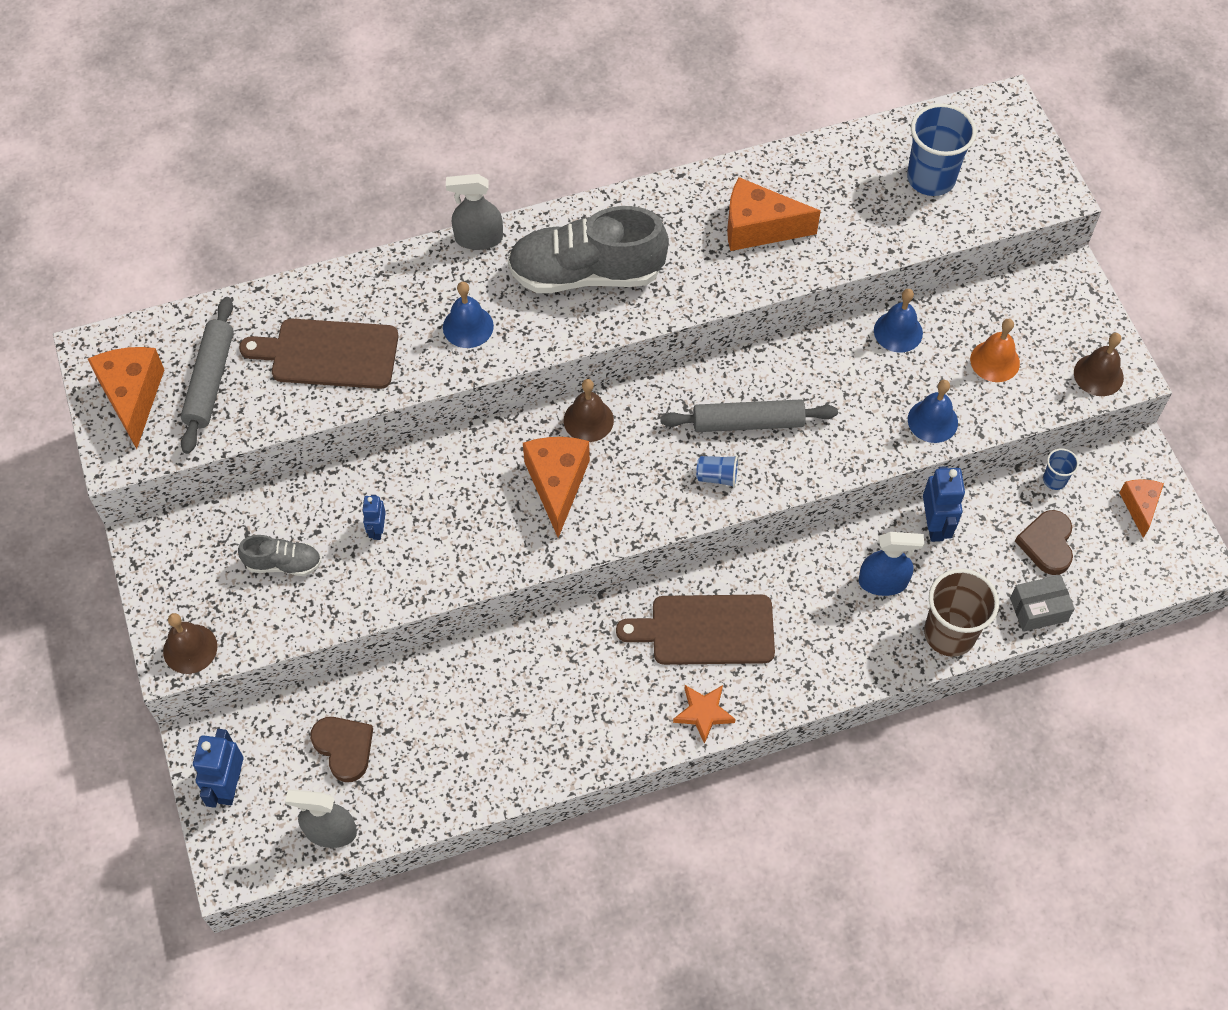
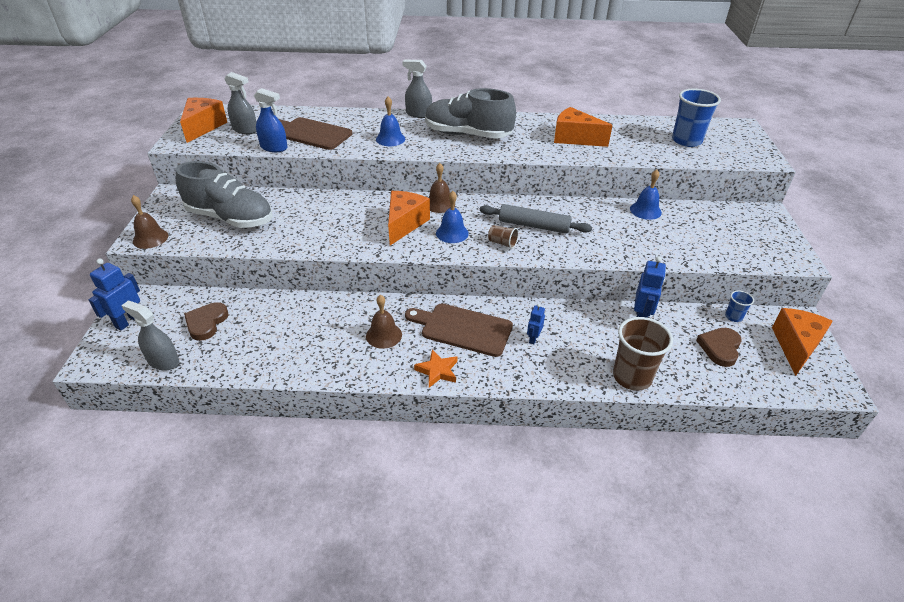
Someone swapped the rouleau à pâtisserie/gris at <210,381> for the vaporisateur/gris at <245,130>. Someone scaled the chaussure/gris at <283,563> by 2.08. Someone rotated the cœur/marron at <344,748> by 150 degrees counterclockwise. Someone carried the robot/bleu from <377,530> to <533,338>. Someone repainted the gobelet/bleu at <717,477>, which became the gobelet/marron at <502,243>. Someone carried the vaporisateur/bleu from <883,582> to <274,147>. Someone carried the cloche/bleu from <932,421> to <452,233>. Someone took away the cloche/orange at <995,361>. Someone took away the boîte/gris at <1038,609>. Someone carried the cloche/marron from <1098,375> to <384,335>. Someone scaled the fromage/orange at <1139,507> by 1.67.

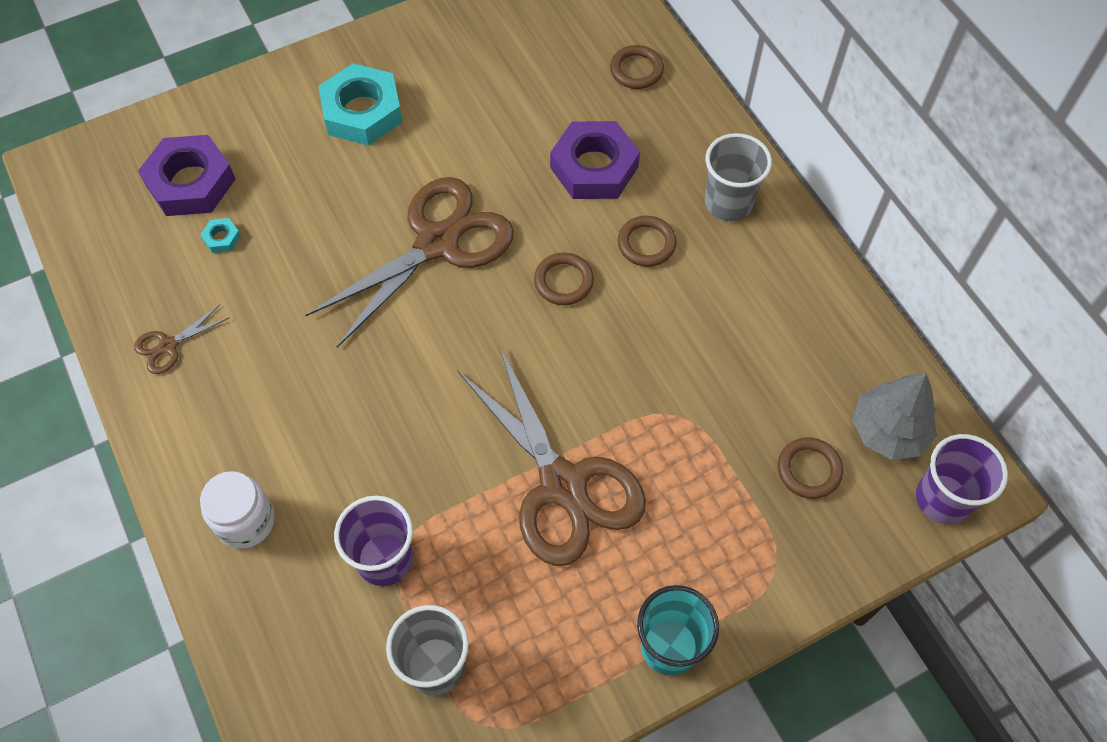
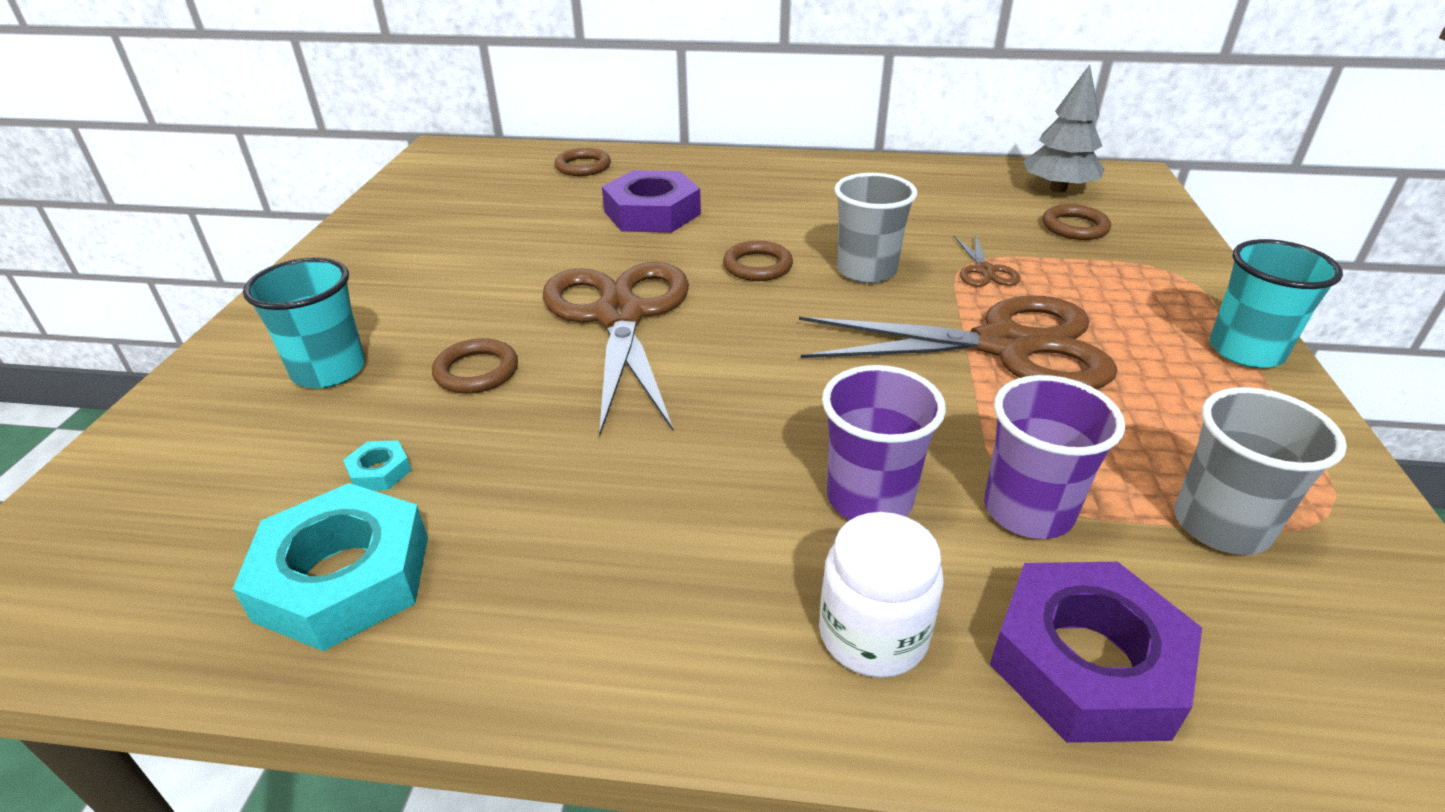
Someone carried the ciseaux/marron from <168,346> to <984,270>. Someone carried the écrou/violet from <191,182> to <1086,662>. Someone carried the écrou/turquoise from <362,112> to <344,577>. Someone carried the anneau/marron from <646,244> to <476,371>. Someone carried the gobelet/gris from <728,203> to <866,271>. Someone carried the gobelet/violet from <942,499> to <869,498>. Someone put down the gobelet/turquoise at <329,370>.

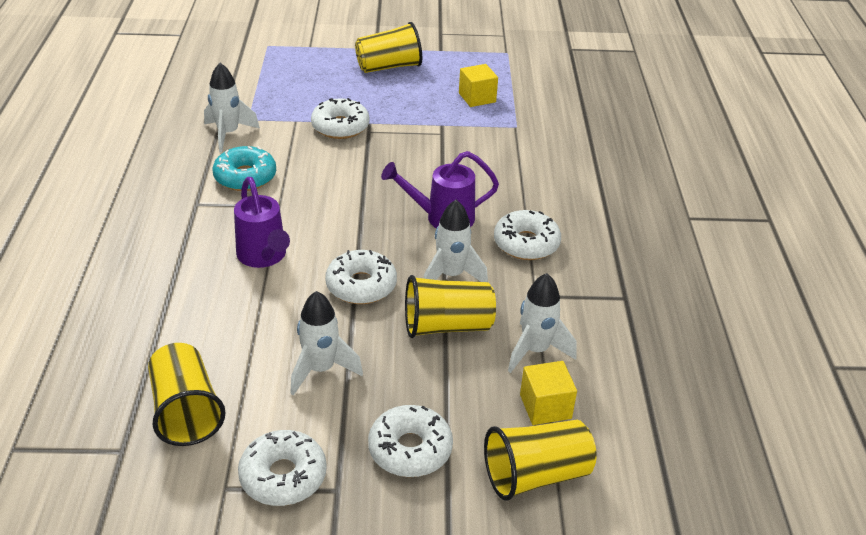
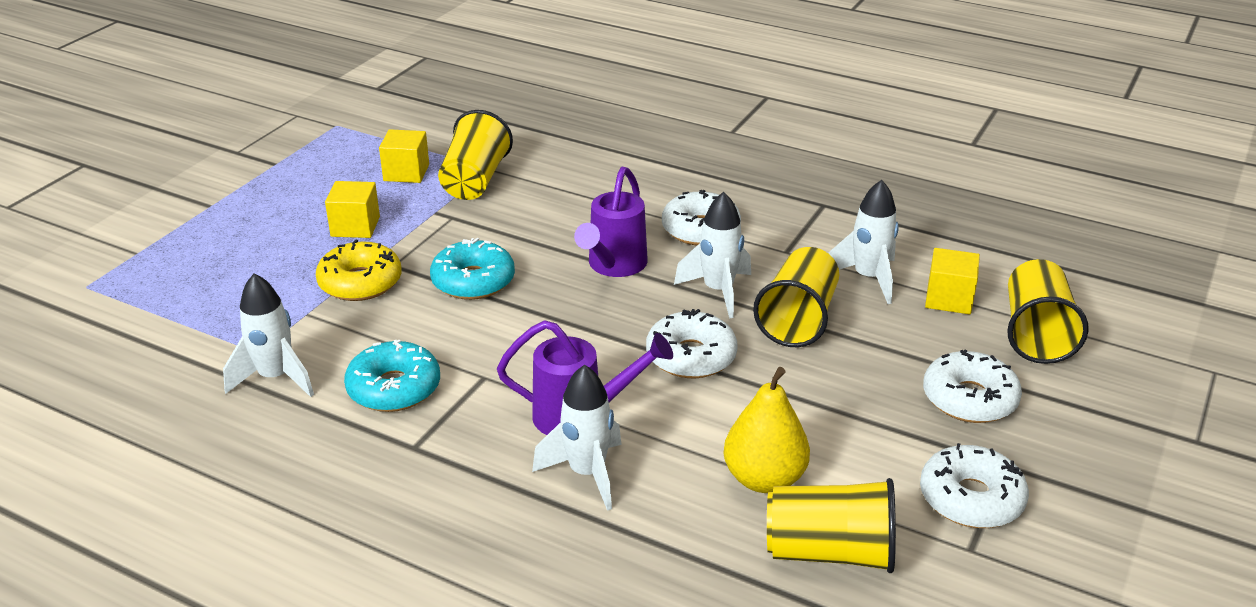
Someone carried the fusée/blanc from <321,370> to <587,474>. Someone repainted the beignet/blanc at <340,127>, which became the beignet/jaune at <360,282>. Someone carried the gobelet/jaune from <389,67> to <475,180>. Someone put down the cube/jaune at <355,226>. Someone put down the beignet/turquoise at <473,281>. Someone put down the poire/jaune at <764,479>.

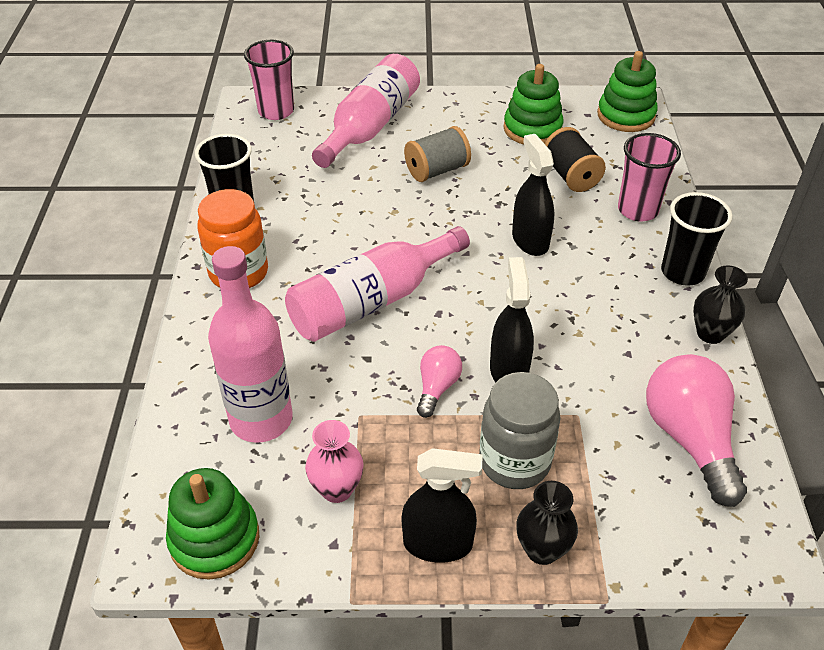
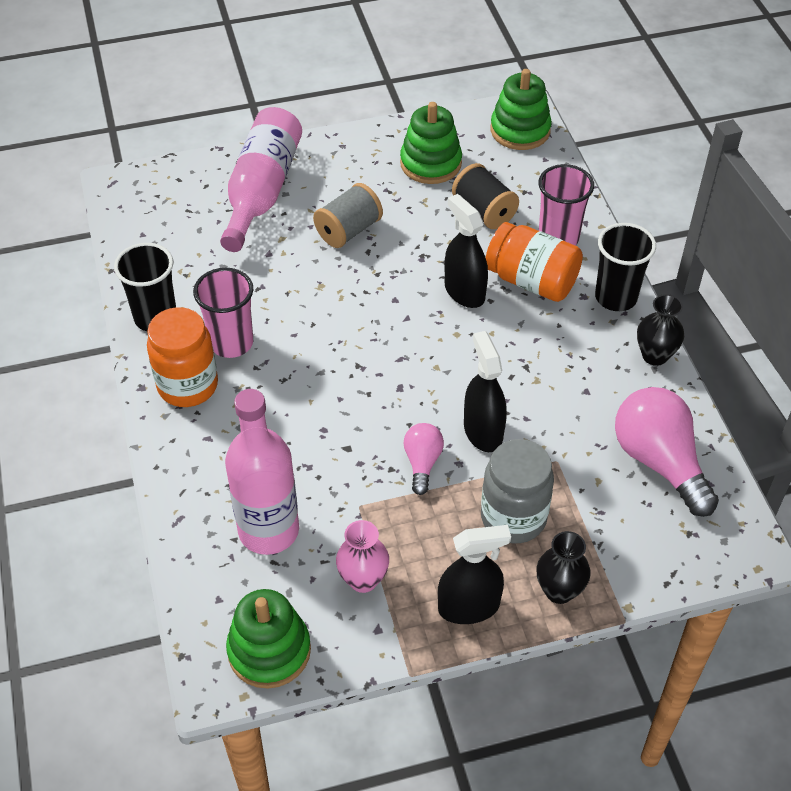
Someone carried the gobelet/rose from <276,111> to <231,343>. Someone took away the bouteille/rose at <372,301>. Someone put down the bocal/orange at <531,281>.

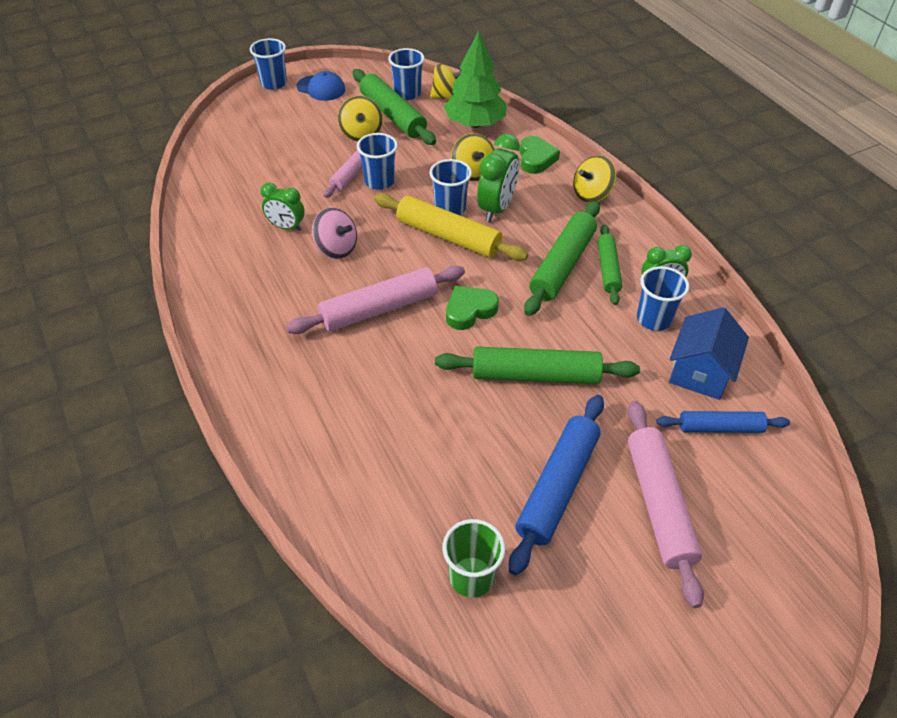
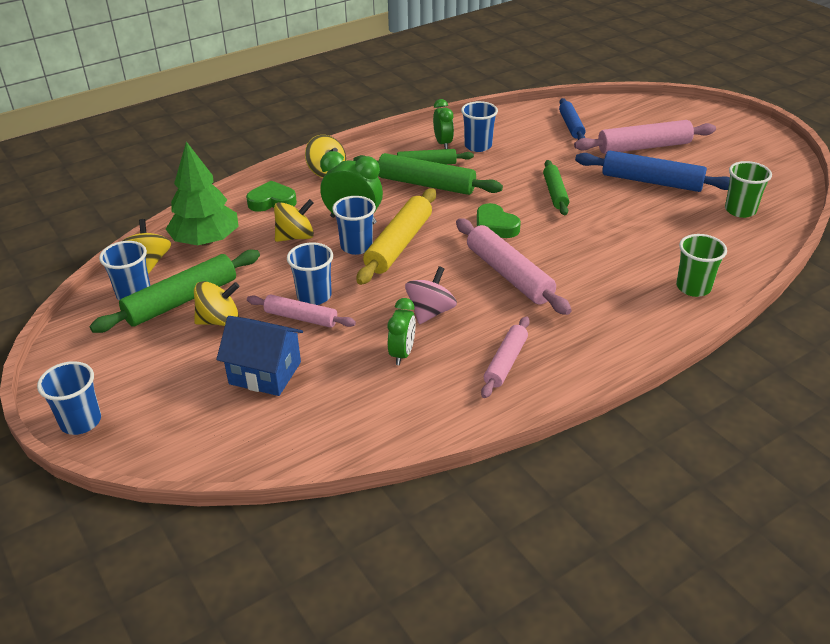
Someone took away the casquette/bleu at <321,88>. Someone scaled the rouleau à pâtisserie/vert at <535,375> by 0.62. Someone carried the maison/bleu from <700,372> to <265,373>. Someone put down the rouleau à pâtisserie/rose at <505,362>. Someone put down the gobelet/vert at <693,287>.

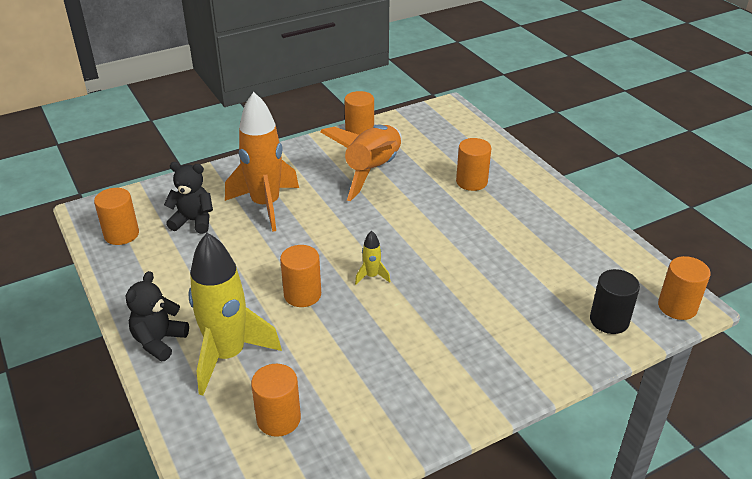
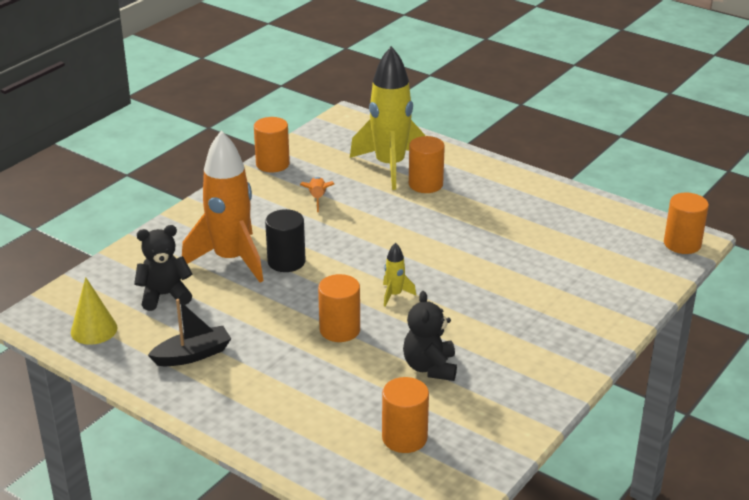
Someone swapped the cylindre/orange at <121,234> for the cône/jaune at <94,330>. Someone carried the ours en peluche/noir from <159,341> to <430,367>. Someone carried the fusée/jaune from <228,355> to <390,166>. Someone scaled the fusée/orange at <373,170> by 0.41. Someone carried the cylindre/noir from <609,320> to <286,262>. Someone put down the bateau/noir at <193,355>.

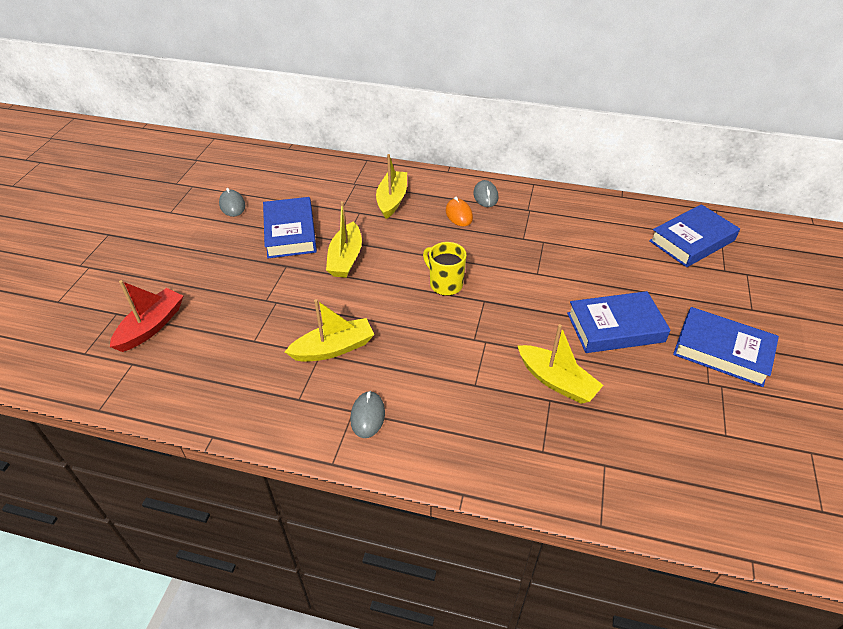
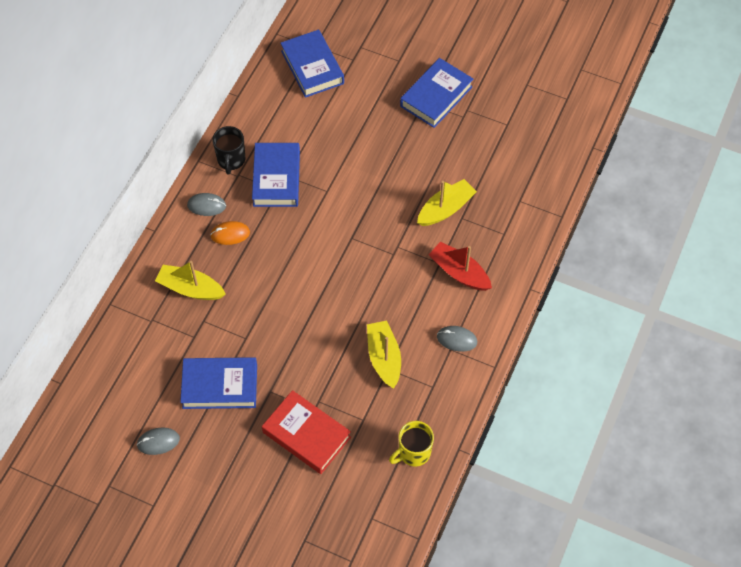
Someone carried the bateau/rouge from <151,326> to <459,272>. Someone took away the bateau/jaune at <345,258>. Someone carried the tasse/jaune from <445,284> to <413,453>. Someone carried the livre/bleu from <615,327> to <276,178>. Someone put down the tasse/noir at <231,160>. Someone put down the livre/rouge at <306,435>.

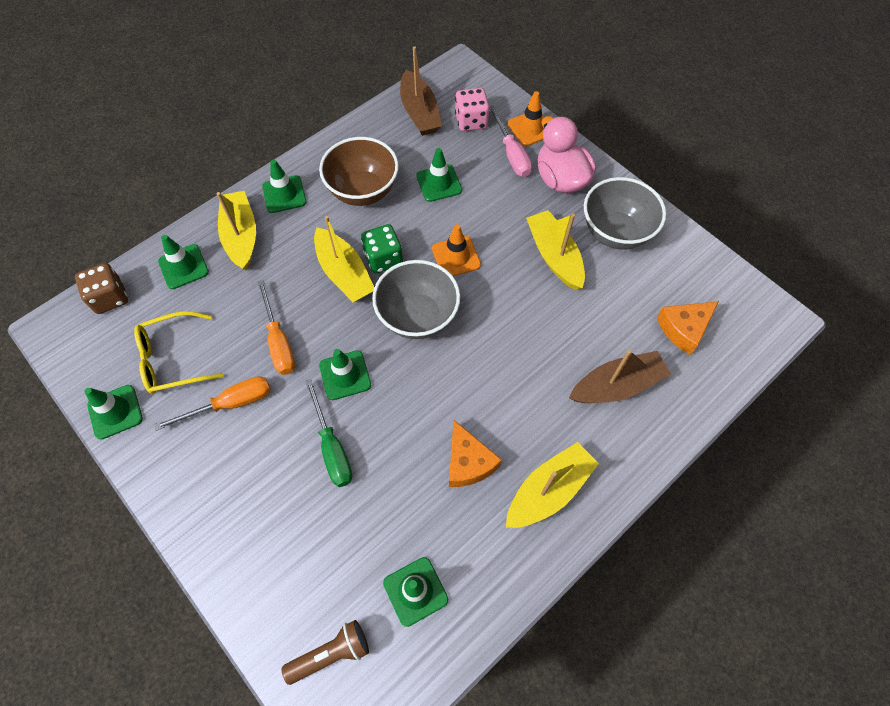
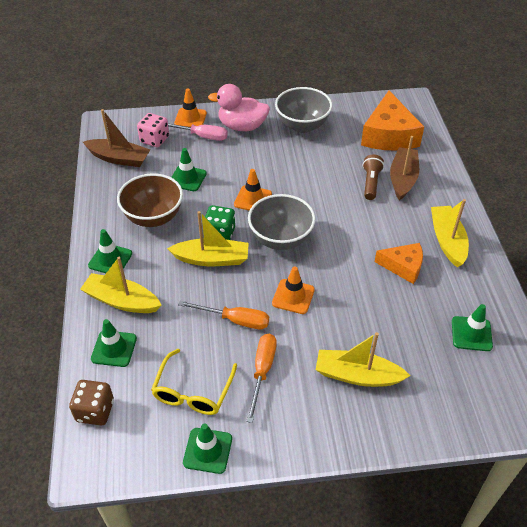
Someone carried the lampe de poche/marron from <331,653> to <371,183>. Someone took away the tournevis/vert at <332,447>. Someone repainted the cône de chantier/vert at <345,375>, which became the cône de chantier/orange at <293,296>. Someone carried the bateau/jaune from <554,256> to <357,375>. Someone scaled the fromage/orange at <684,329> by 1.71.

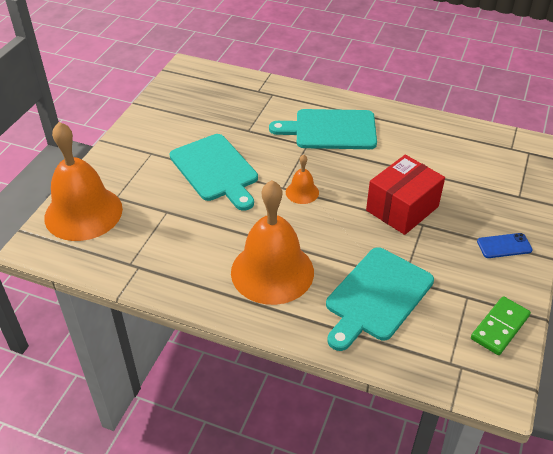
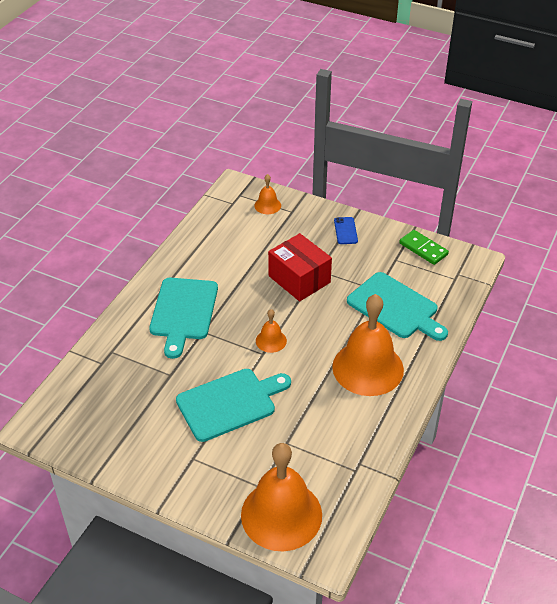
Someone put down the cloche/orange at <267,205>.

